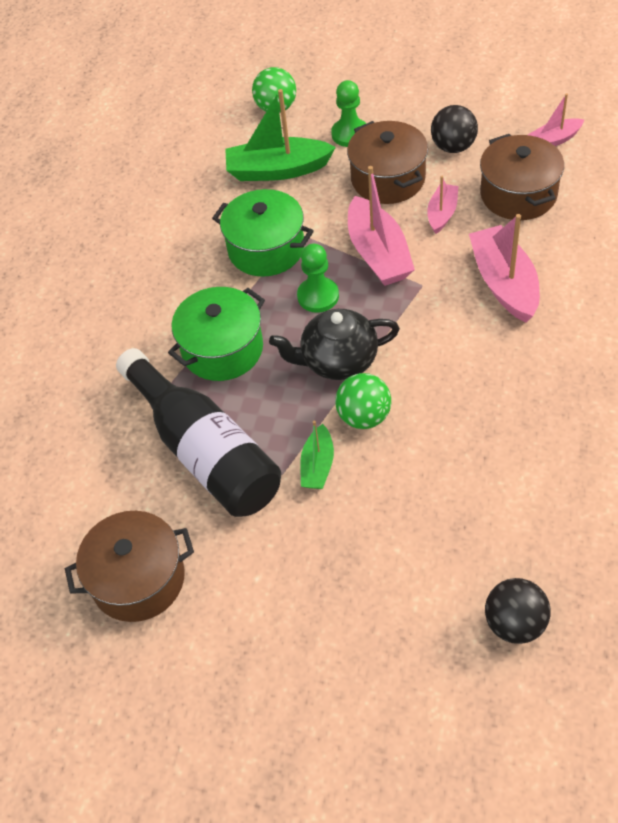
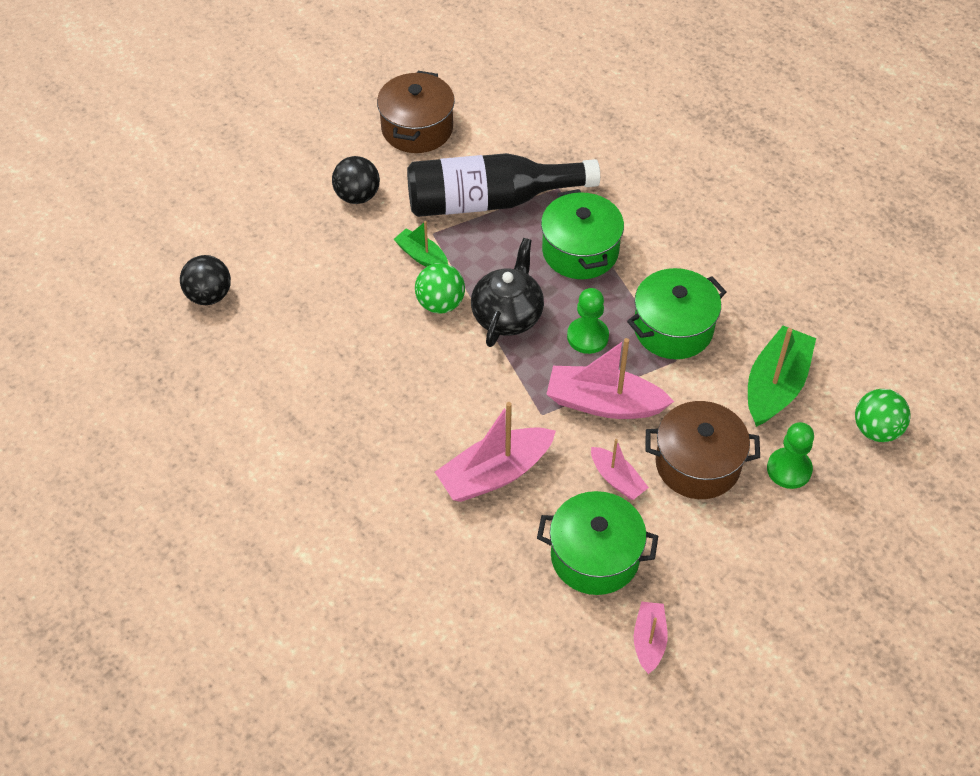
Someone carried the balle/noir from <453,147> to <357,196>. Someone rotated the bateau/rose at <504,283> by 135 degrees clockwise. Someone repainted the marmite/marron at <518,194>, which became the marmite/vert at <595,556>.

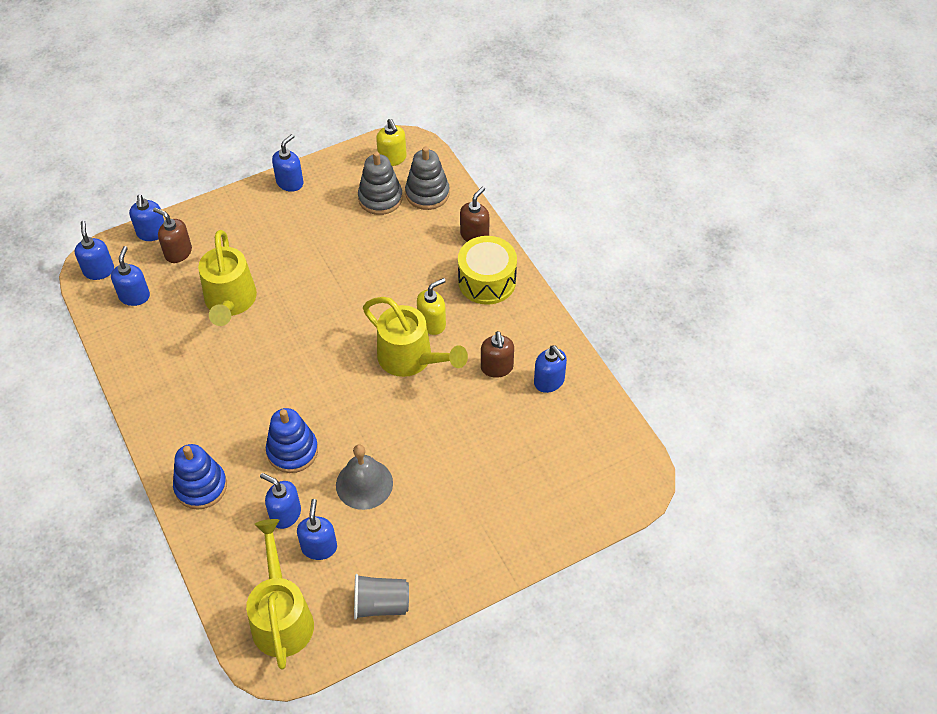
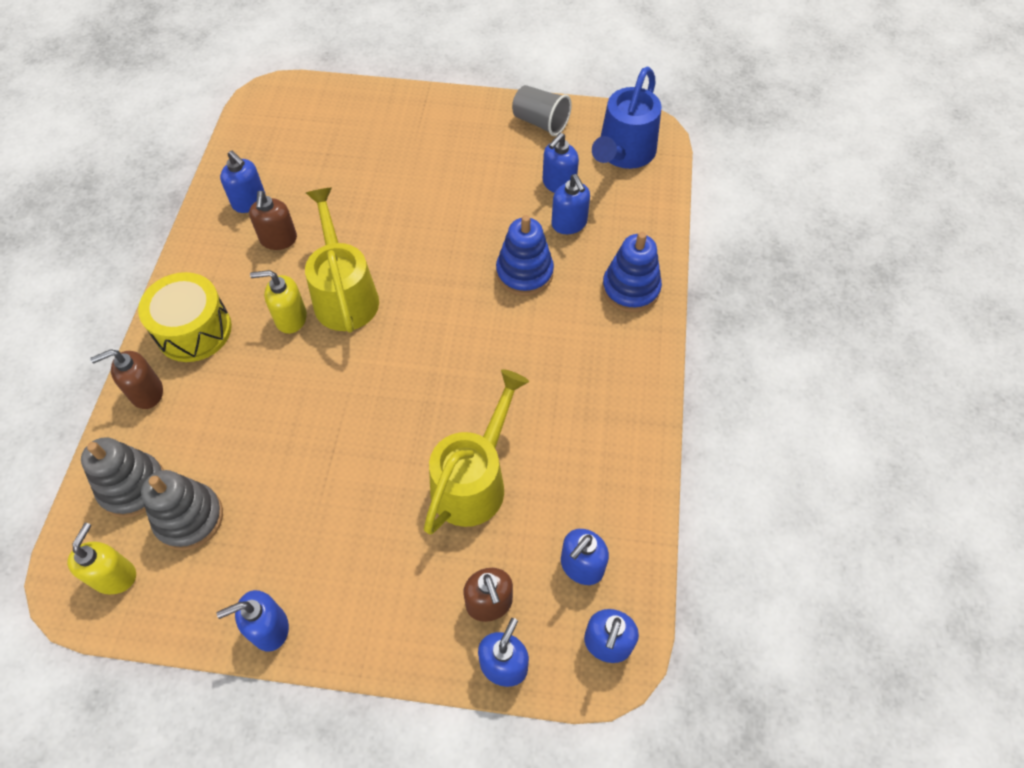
Someone repainted the arrosoir/jaune at <282,616>, which became the arrosoir/bleu at <623,154>. Someone took away the cloche/gris at <364,484>. Someone rotated the distributeur de savon/marron at <497,368> by 150 degrees clockwise. Someone rotated the distributeur de savon/bleu at <549,381> by 135 degrees clockwise.

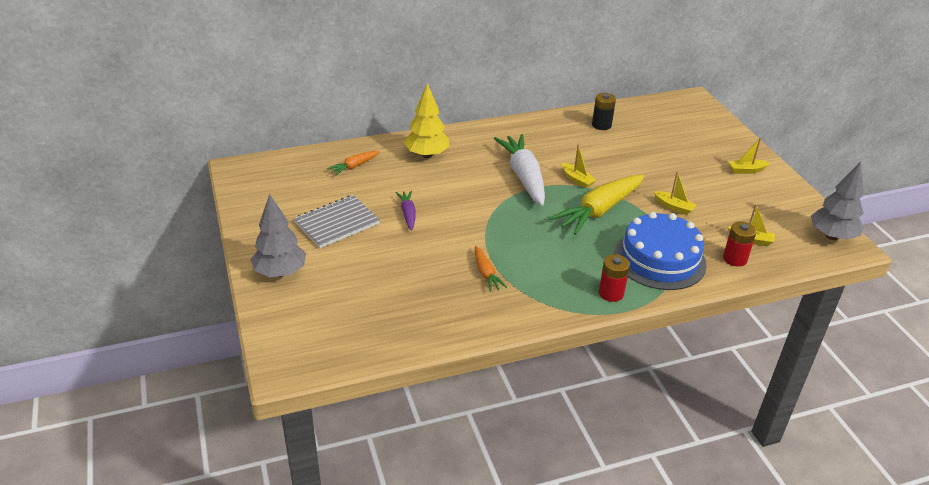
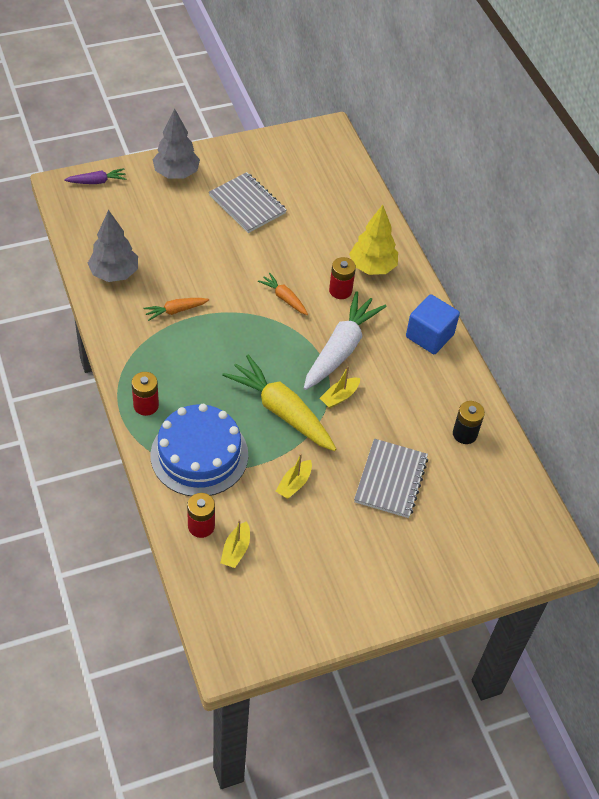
Someone carried the carotte/orange from <354,166> to <284,298>. Someone carried the carotte/violet from <408,214> to <97,181>. Someone rotated the carotte/blanc at <523,176> by 45 degrees counterclockwise. Someone took away the bateau/jaune at <746,170>. Someone carried the arbre/gris from <832,236> to <114,274>. Someone put down the pile/rouge at <340,290>. Someone put down the carnet/gris at <391,480>. Someone put down the cube/bleu at <429,336>.

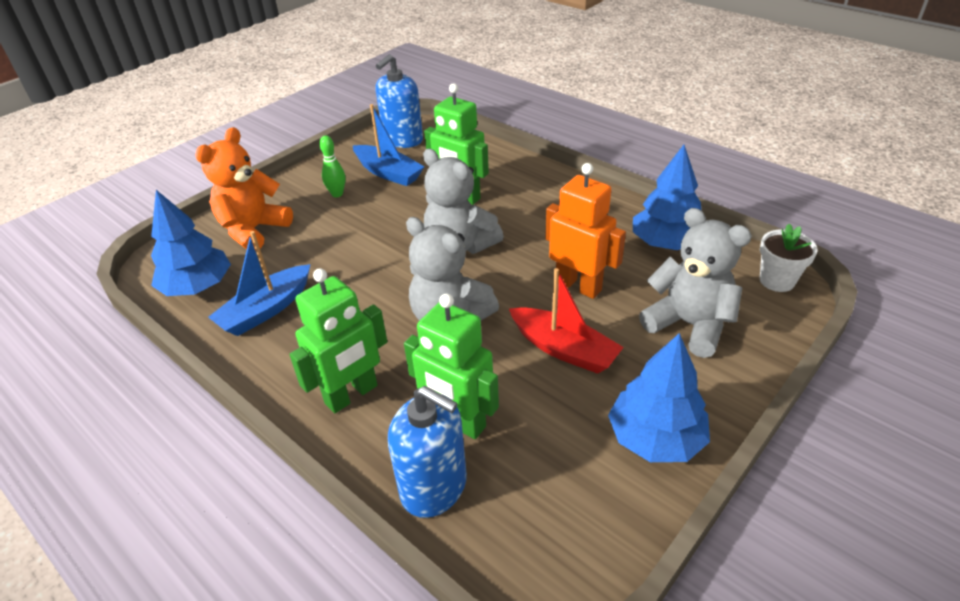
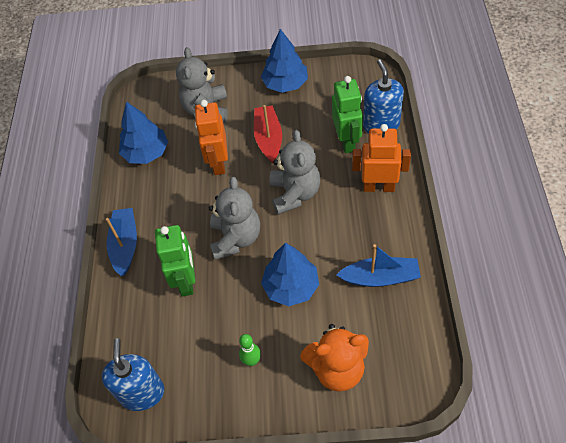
Someone carried the arbre/bleu from <198,287> to <291,286>. Someone repainted the robot/vert at <351,395>, which became the robot/orange at <378,187>. Someone carried the bateau/bleu from <388,173> to <125,245>. Someone rotated the distributeur de savon/bleu at <403,139> by 90 degrees counterclockwise. Someone took away the pot de fleurs/blanc at <777,280>.

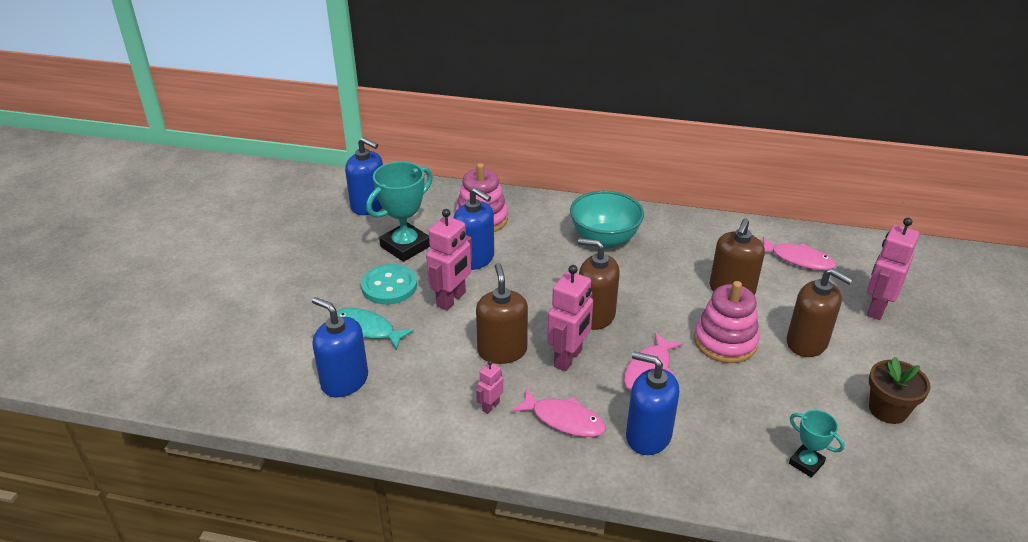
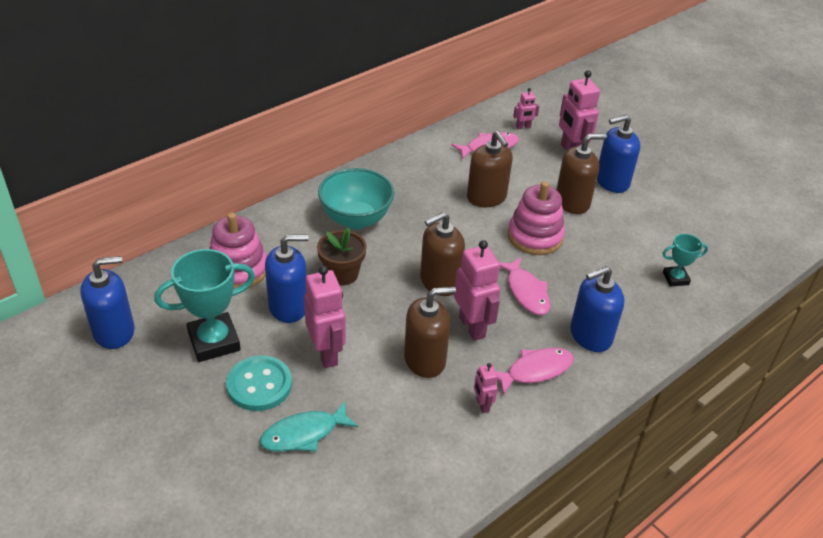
Someone carried the distributeur de savon/bleu from <344,381> to <612,181>. Someone rotated the trophée/turquoise at <405,246> by 75 degrees clockwise. Someone rotated the distributeur de savon/marron at <502,351> by 135 degrees clockwise. Someone carried the pot de fleurs/marron from <888,410> to <342,274>. Someone put down the robot/rose at <523,127>.

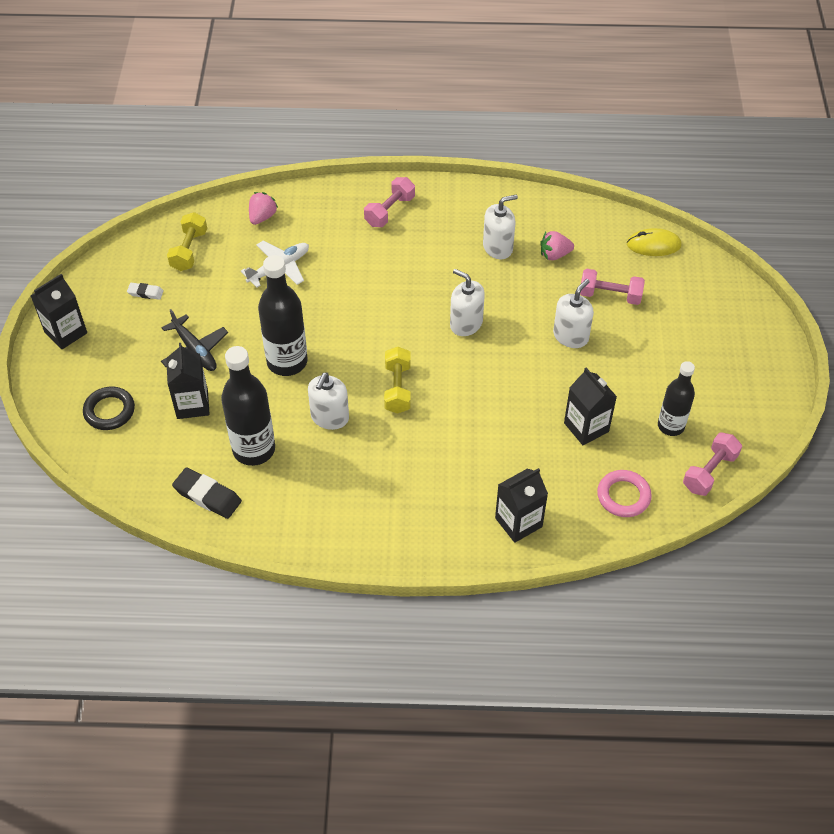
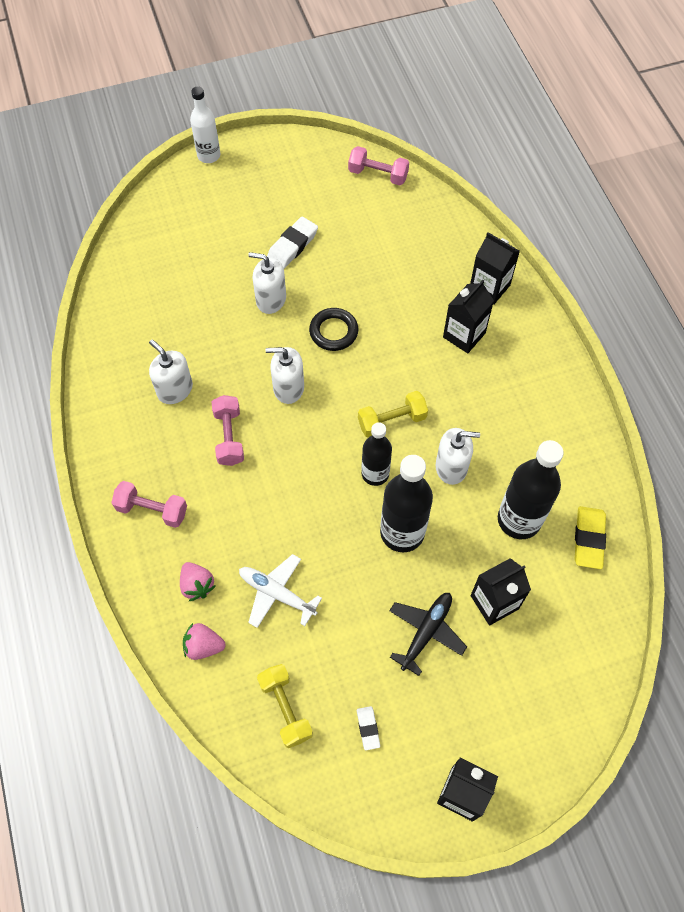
Someone carried the anneau/noir from <109,411> to <333,332>. Someone rotated the haltère/jaune at <189,250> by 75 degrees clockwise. Someone repainted the gomme/noir at <207,496>, which became the gomme/jaune at <588,539>. Someone rotated the distributeur de savon/blanc at <466,324> by 75 degrees clockwise. Someone carried the fraise/rose from <554,255> to <197,585>. Someone carried the brique de lait/noir from <586,427> to <464,335>. Someone carried the haltère/rose from <610,296> to <229,437>. Someone took away the anneau/rose at <623,496>. Someone took away the souris/jaune at <653,245>. Someone carried the bouteille/noir from <670,426> to <375,474>. Someone put down the bouteille/blanc at <209,156>. Someone put down the gomme/blanc at <292,246>.

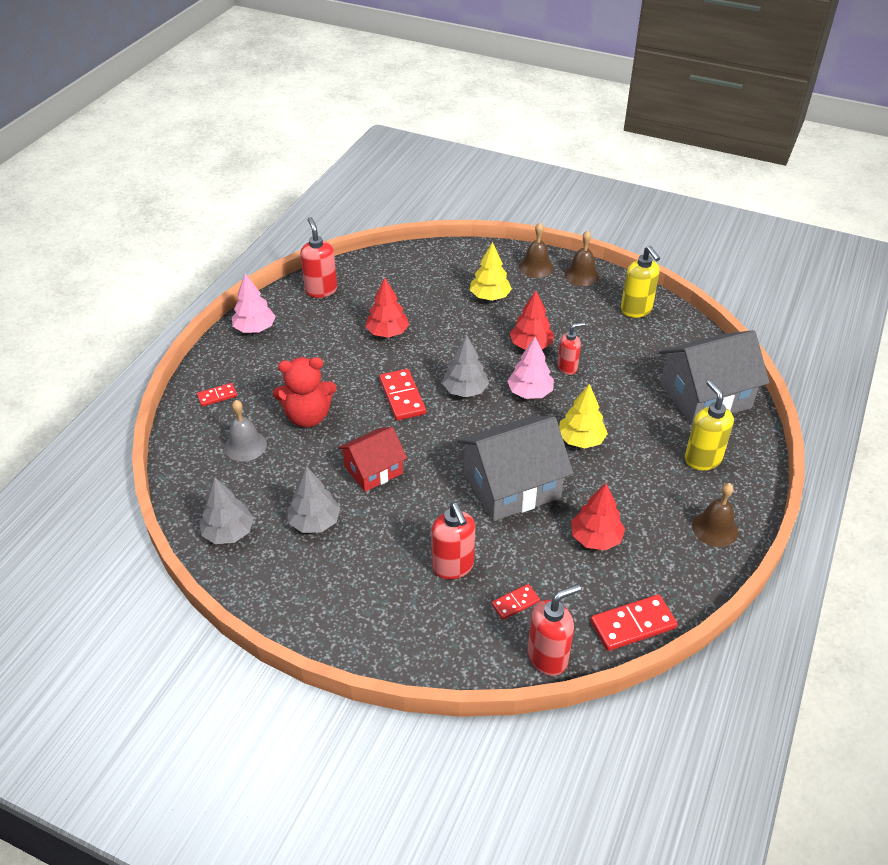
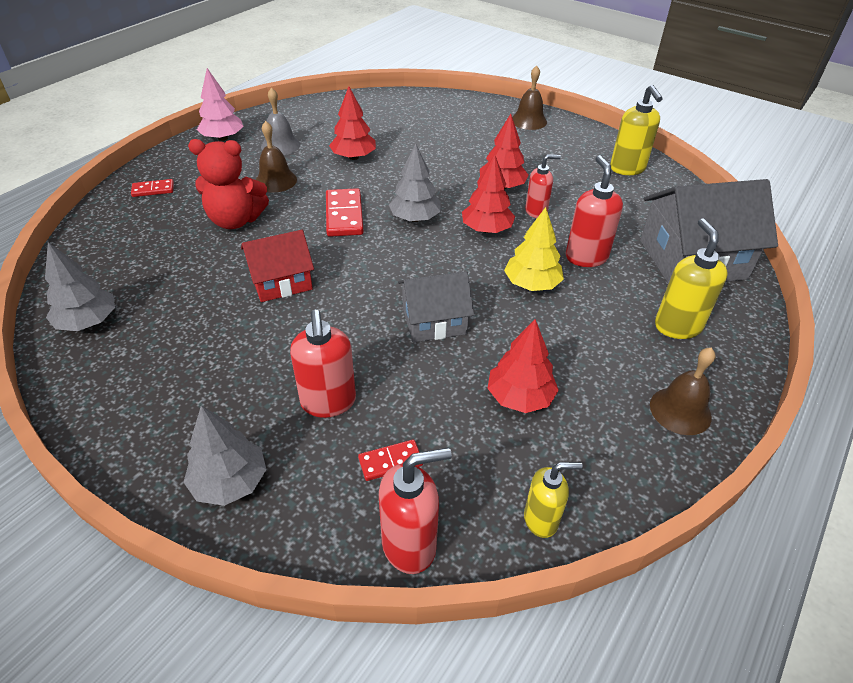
Someone carried the cloche/gris from <245,446> to <280,145>. Someone carried the arbre/gris from <315,522> to <230,482>. Someone carried the distributeur de savon/rouge from <321,290> to <586,257>. Someone scaled the maison/gris at <512,485> by 0.60. Someone took away the arbre/jaune at <489,297>. Someone repainted the arbre/rose at <530,392>, which became the arbre/rouge at <486,229>. Someone carried the cloche/marron from <581,275> to <276,180>. Someone swapped the domino/rouge at <632,624> for the distributeur de savon/jaune at <541,520>.

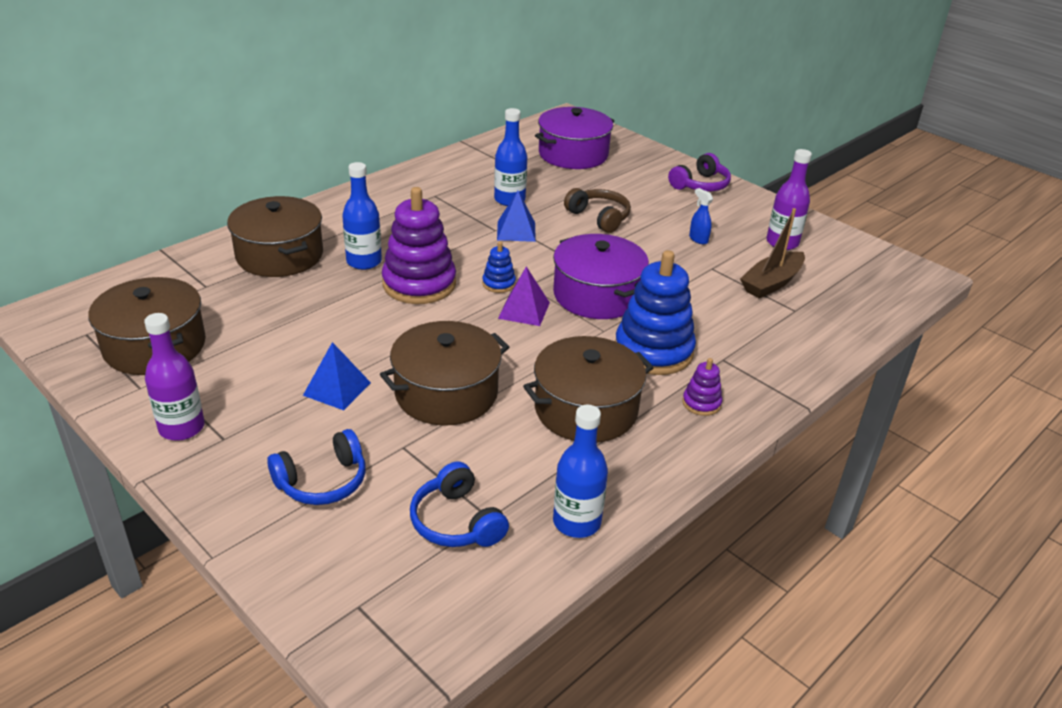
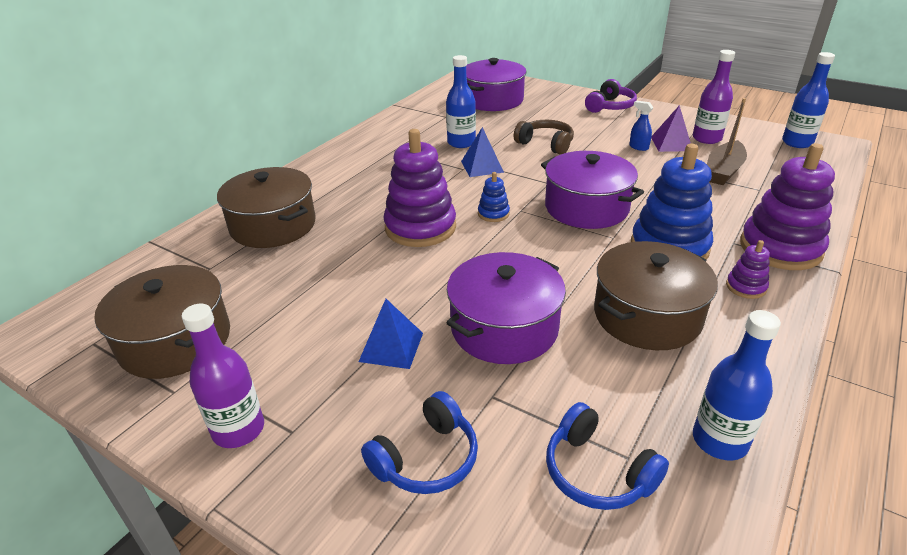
Someone carried the bouteille/bleu from <364,262> to <797,142>. Someone repainted the marmite/marron at <446,393>, which became the marmite/violet at <504,328>. Someone carried the pyramide/violet from <524,310> to <671,144>. Someone put down the jouet à empiler/violet at <780,248>.

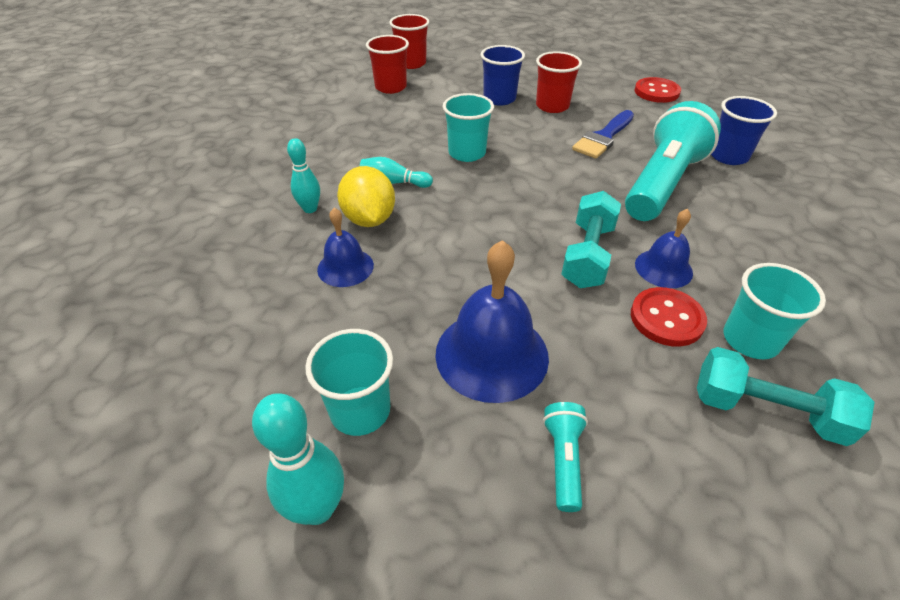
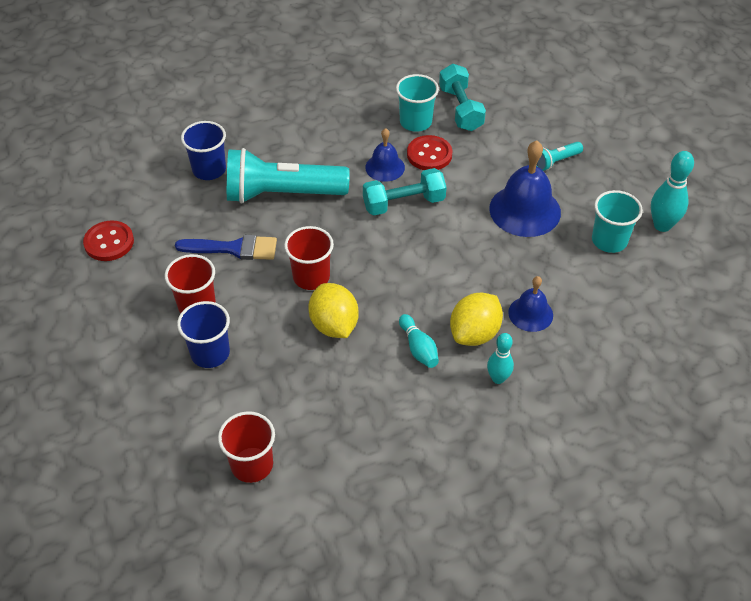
Someone carried the gobelet/rouge from <411,63> to <311,277>. Someone swapped the gobelet/turquoise at <467,153> for the citron/jaune at <334,325>.

